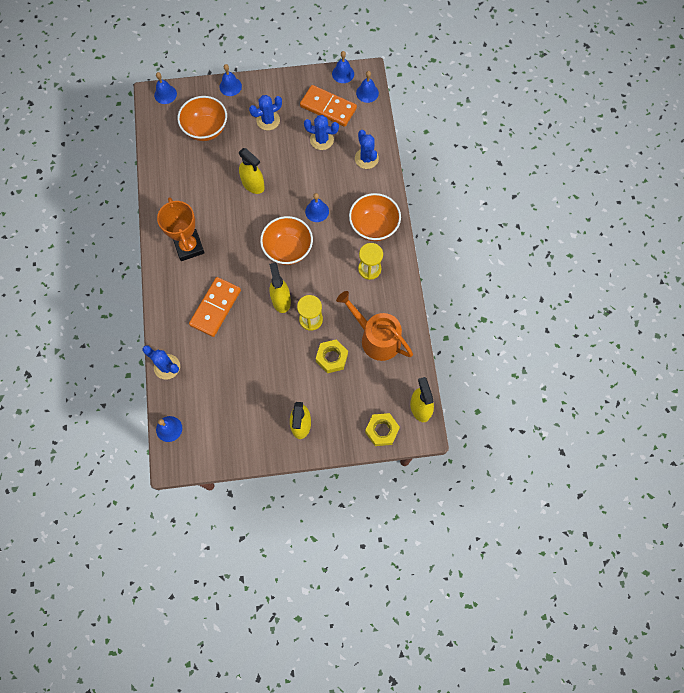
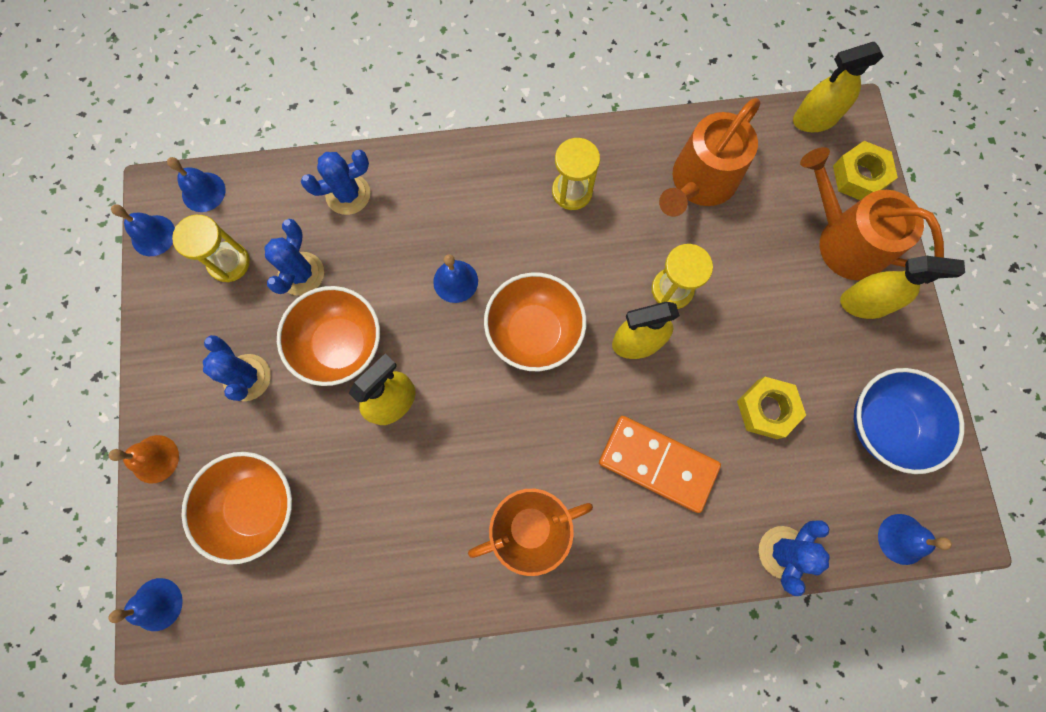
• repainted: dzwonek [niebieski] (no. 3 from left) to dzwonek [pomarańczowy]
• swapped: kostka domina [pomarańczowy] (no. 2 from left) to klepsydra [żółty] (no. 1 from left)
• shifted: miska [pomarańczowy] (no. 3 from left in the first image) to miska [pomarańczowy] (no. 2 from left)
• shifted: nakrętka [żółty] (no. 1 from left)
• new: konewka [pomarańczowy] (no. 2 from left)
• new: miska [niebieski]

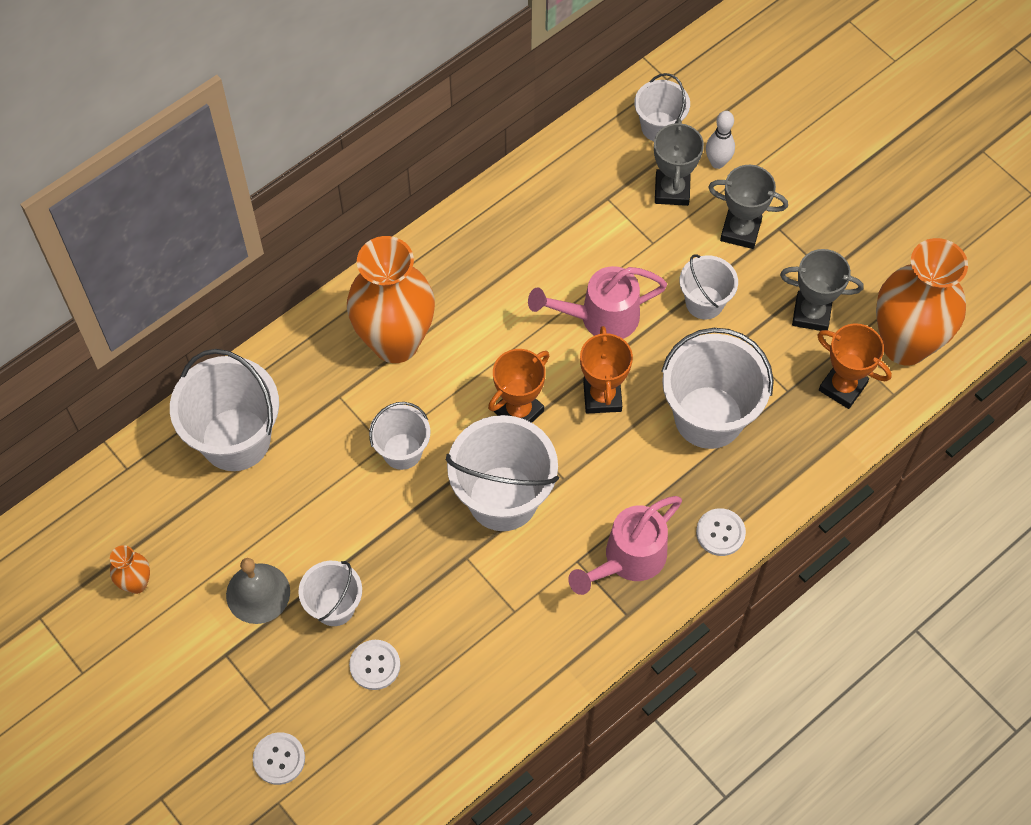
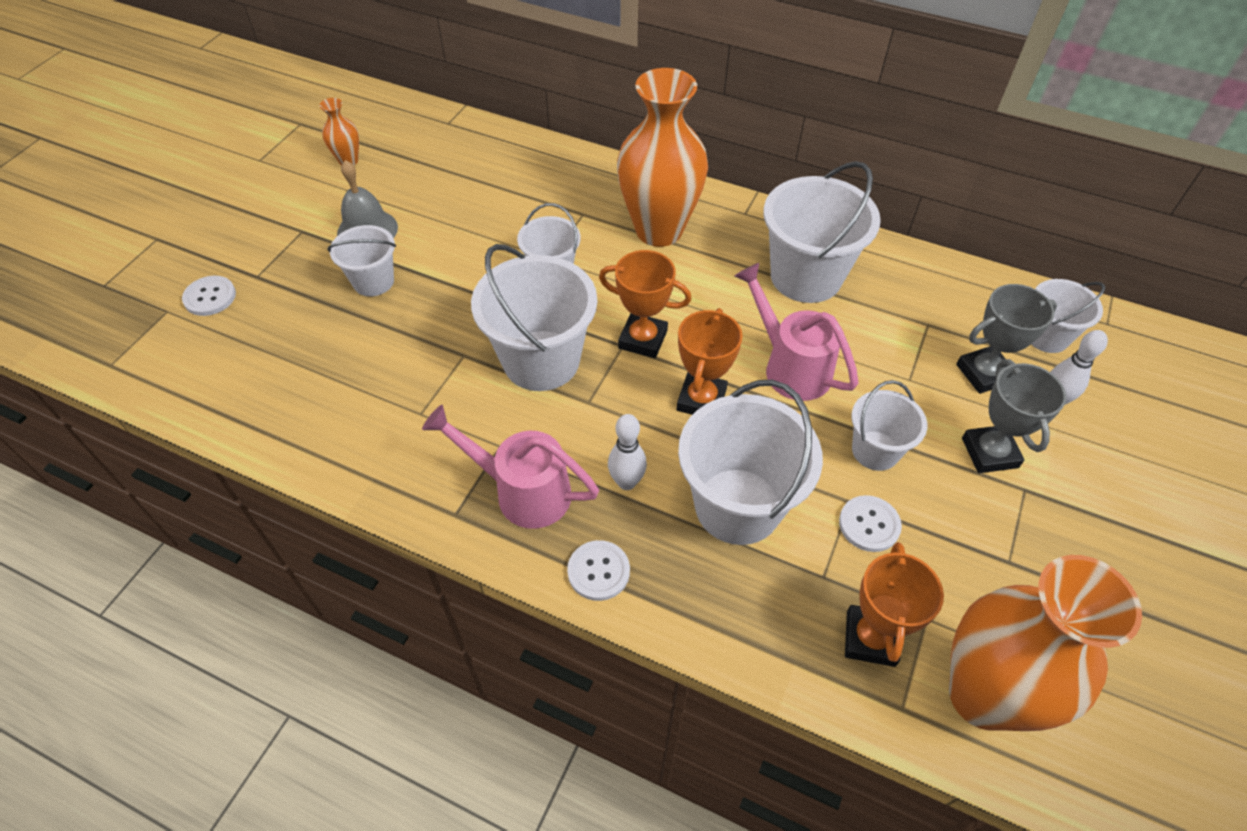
• new: kręgiel [biały] (no. 1 from left)
• rotated: puchar [pomarańczowy] (no. 2 from left) 45 degrees counterclockwise
• shifted: wiadro [biały] (no. 1 from left in the first image) to wiadro [biały] (no. 5 from left)
• shifted: guzik [biały] (no. 2 from left in the first image) to guzik [biały] (no. 3 from left)
• gone: puchar [szary] (no. 3 from left)

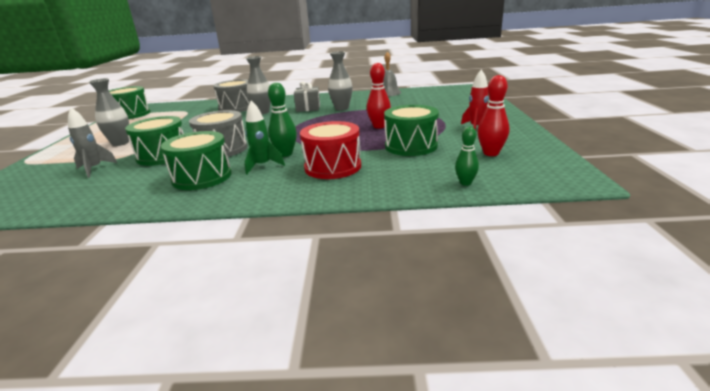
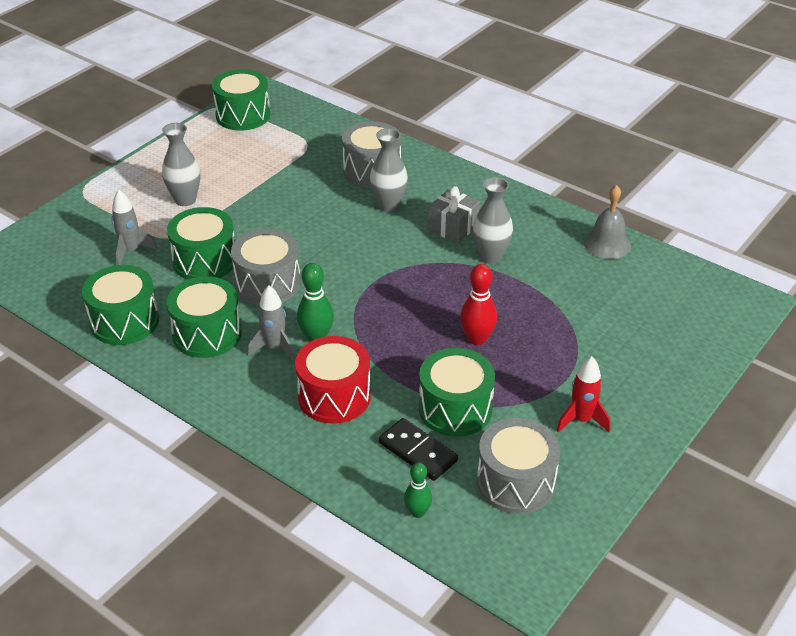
• new: bęben [zielony] (no. 1 from left)
• repainted: rakieta [zielony] to rakieta [szary] (no. 2 from left)
• new: kostka domina [czarny]
• swapped: kręgiel [czerwony] (no. 2 from left) to bęben [szary] (no. 3 from left)

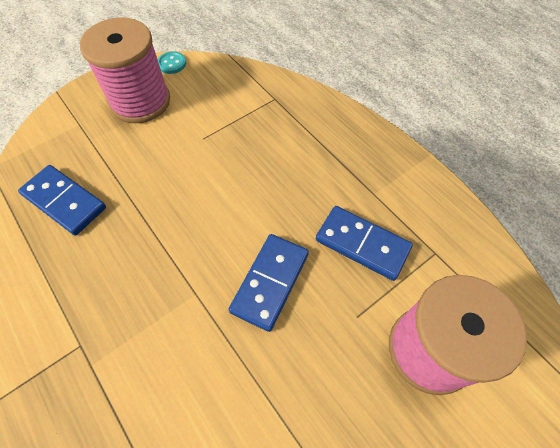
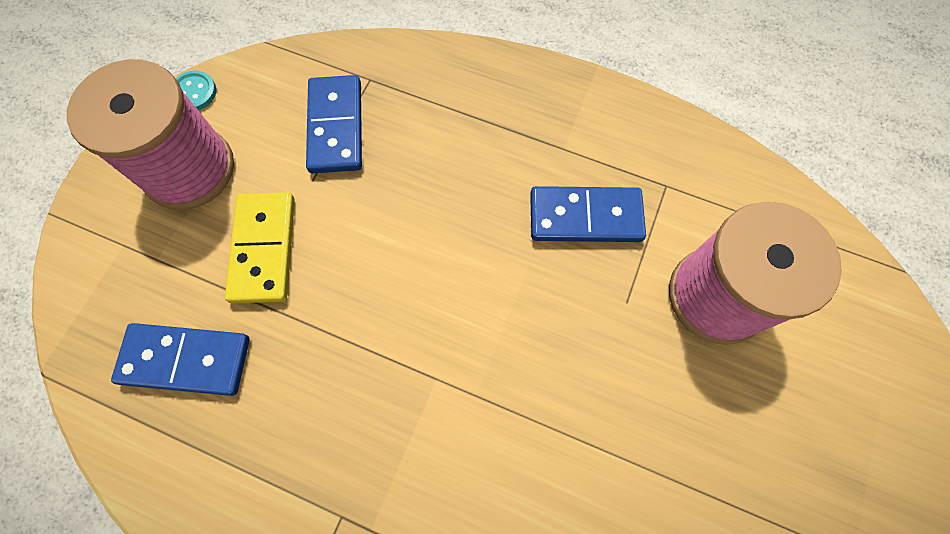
• new: kostka domina [żółty]
• shifted: kostka domina [niebieski] (no. 2 from left)

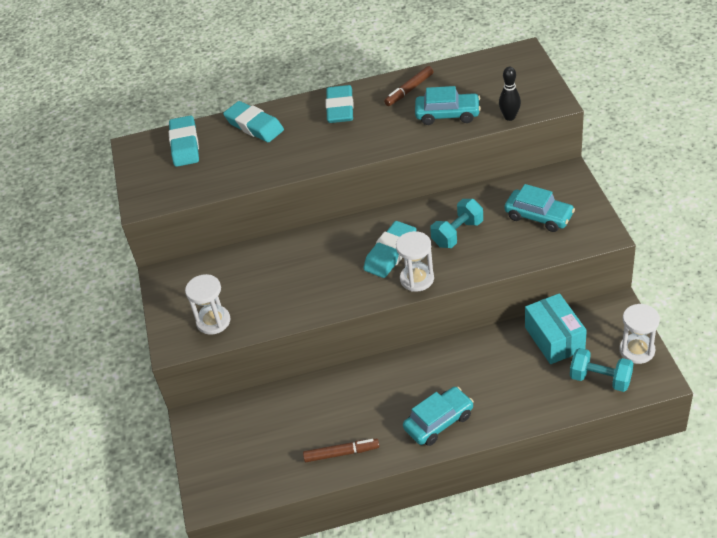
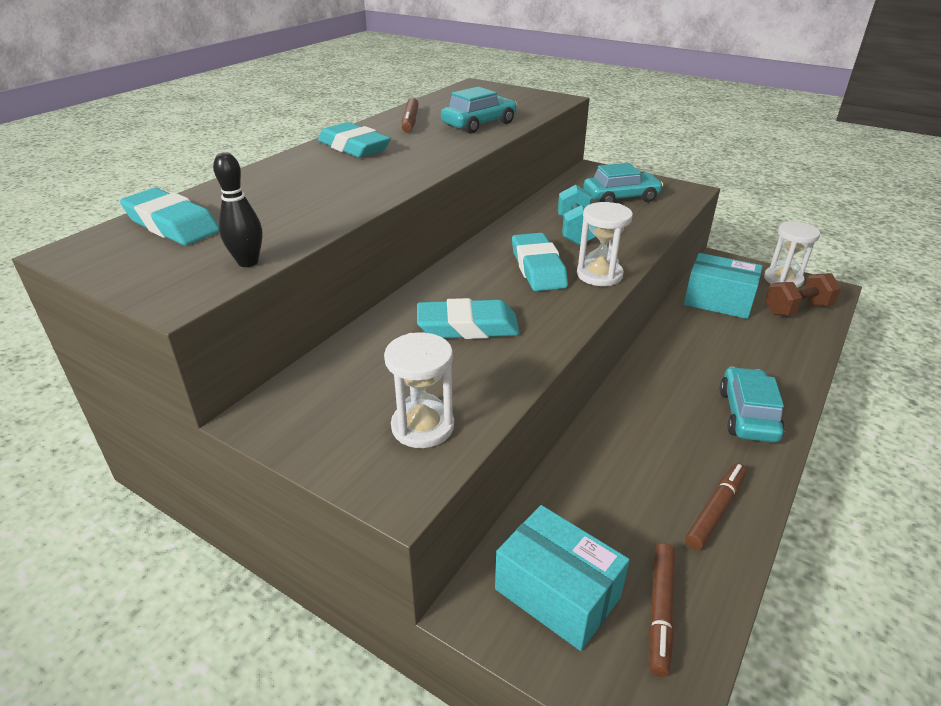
• shifted: kręgiel [czarny]
• shifted: gumka do mazania [turkusowy] (no. 2 from left in the first image) to gumka do mazania [turkusowy] (no. 3 from left)
• new: pudełko [turkusowy] (no. 1 from left)
• new: flamaster [brązowy] (no. 2 from left)
• repainted: hantel [turkusowy] (no. 2 from left) to hantel [brązowy]

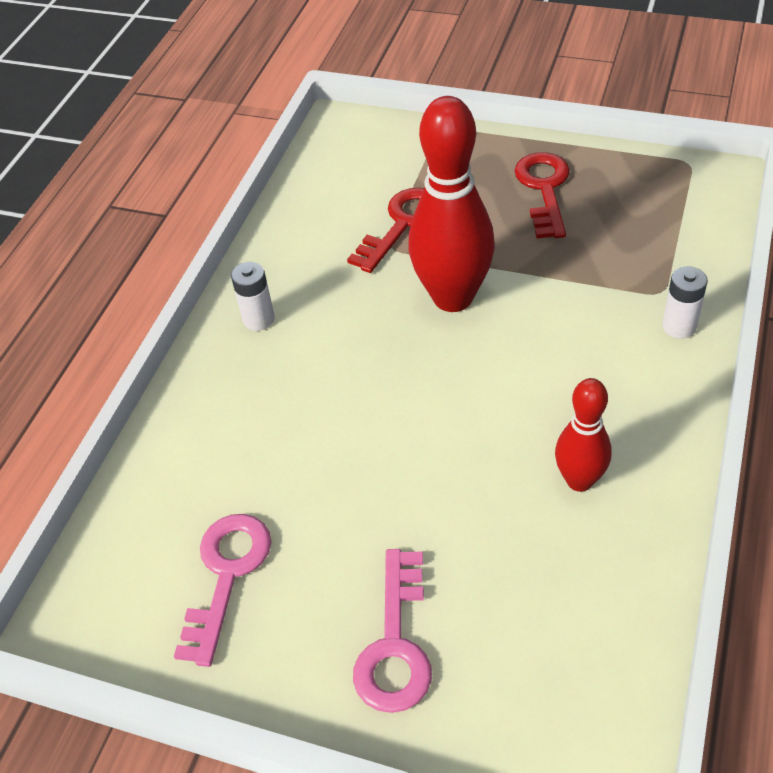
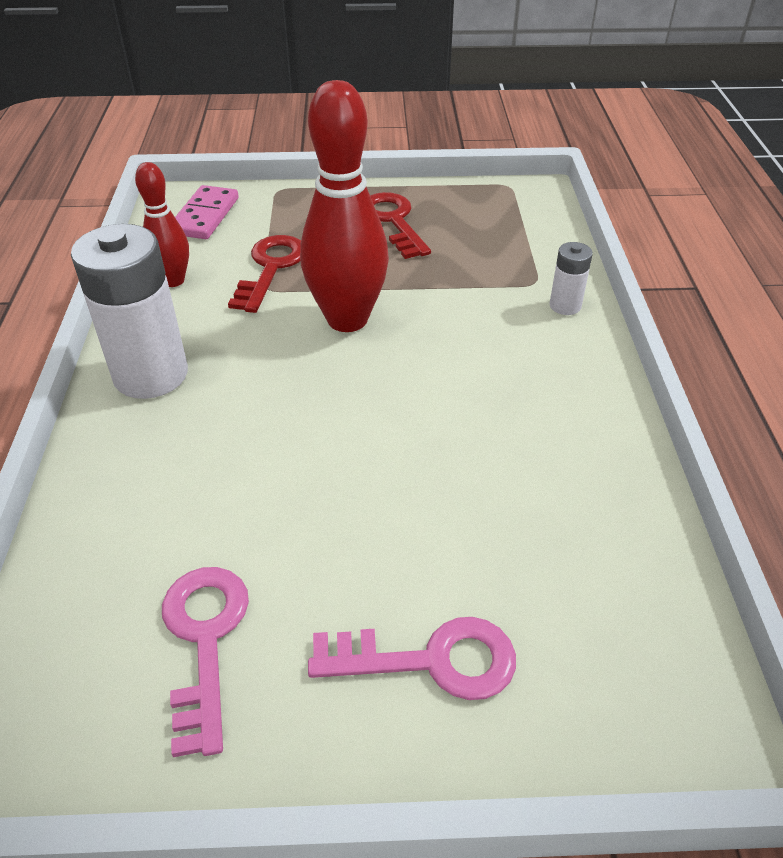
• scaled: bateria [biały] (no. 1 from left) x2.11
• shifted: kręgiel [czerwony] (no. 2 from left in the first image) to kręgiel [czerwony] (no. 1 from left)
• new: kostka domina [różowy]
• rotated: klucz [różowy] (no. 2 from left) 75 degrees counterclockwise

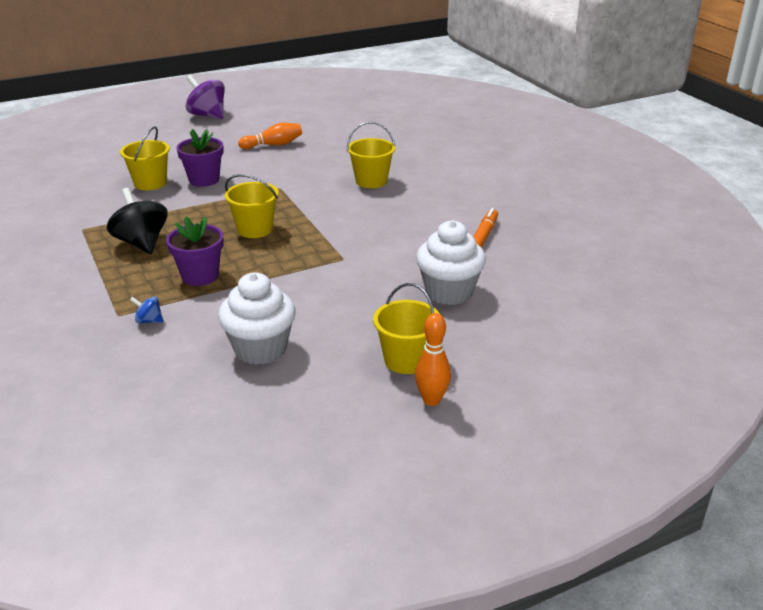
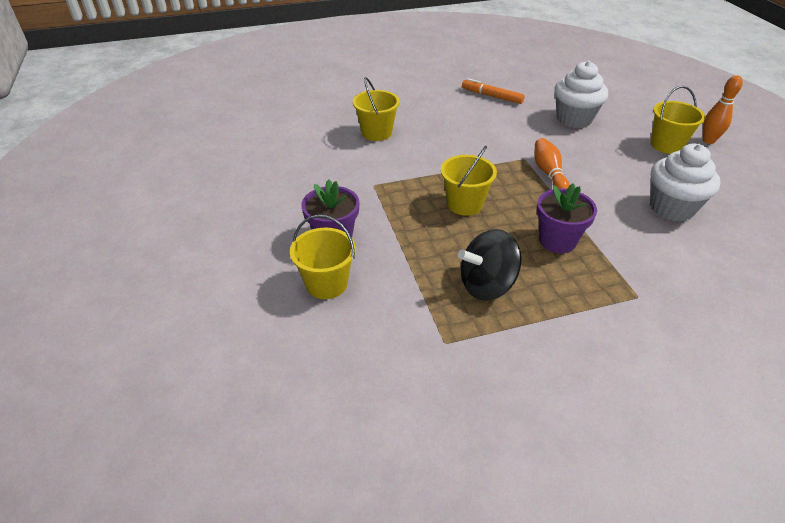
• shifted: kręgiel [pomarańczowy] (no. 1 from left)
• gone: bączek [niebieski]
• gone: bączek [fioletowy]

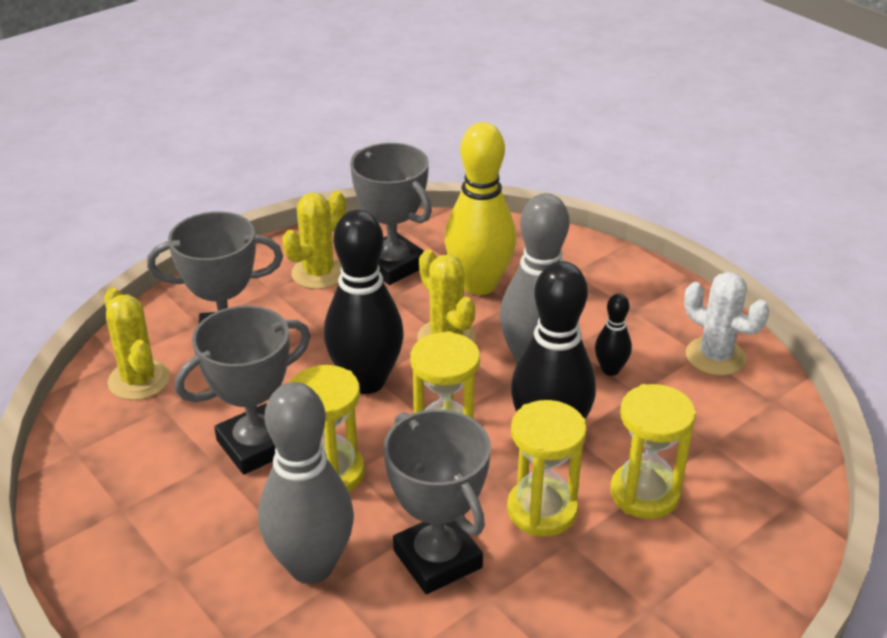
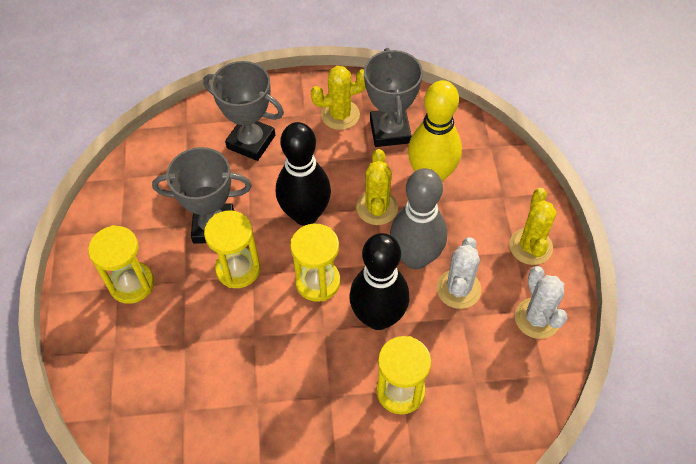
• shifted: klepsydra [żółty] (no. 3 from left in the first image) to klepsydra [żółty] (no. 1 from left)
• swapped: kręgiel [czarny] (no. 3 from left) to kaktus [biały] (no. 1 from left)
• shifted: kaktus [żółty] (no. 1 from left in the first image) to kaktus [żółty] (no. 3 from left)
• gone: kręgiel [szary] (no. 1 from left)
• gone: puchar [szary] (no. 4 from left)

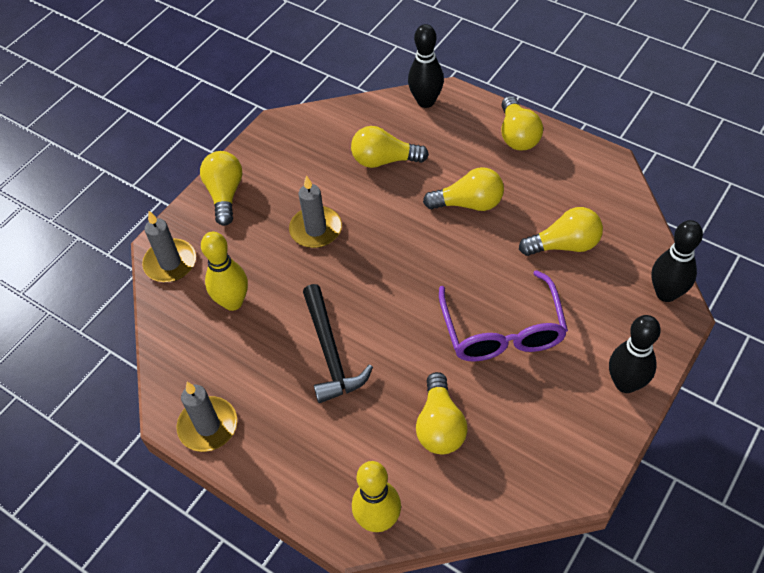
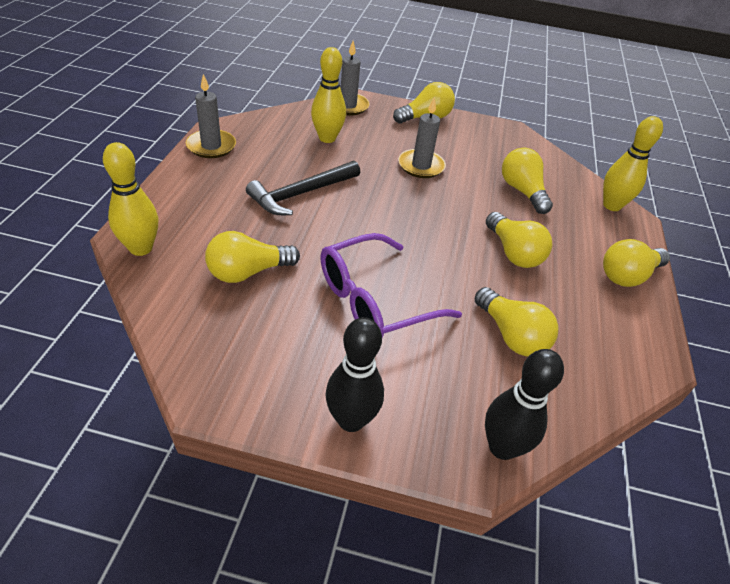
• repainted: kręgiel [czarny] (no. 1 from left) to kręgiel [żółty] (no. 3 from left)

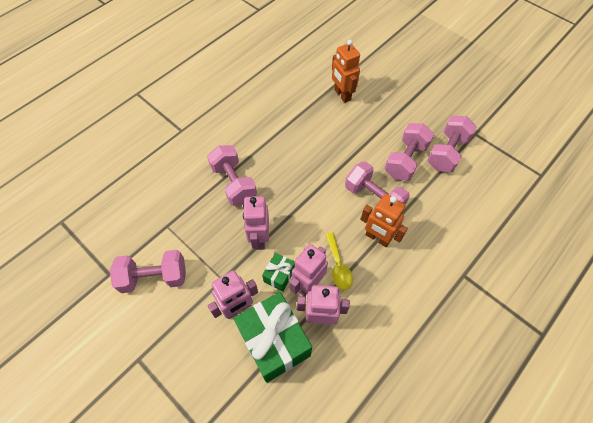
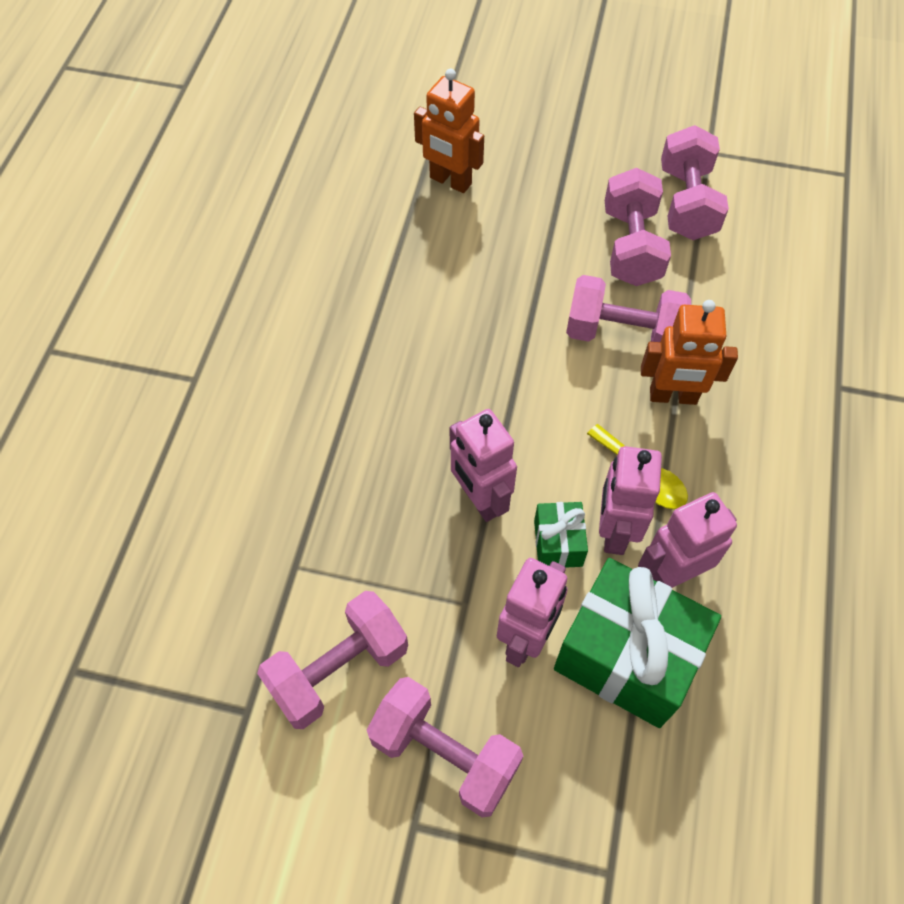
• shifted: hantel [różowy] (no. 2 from left)

